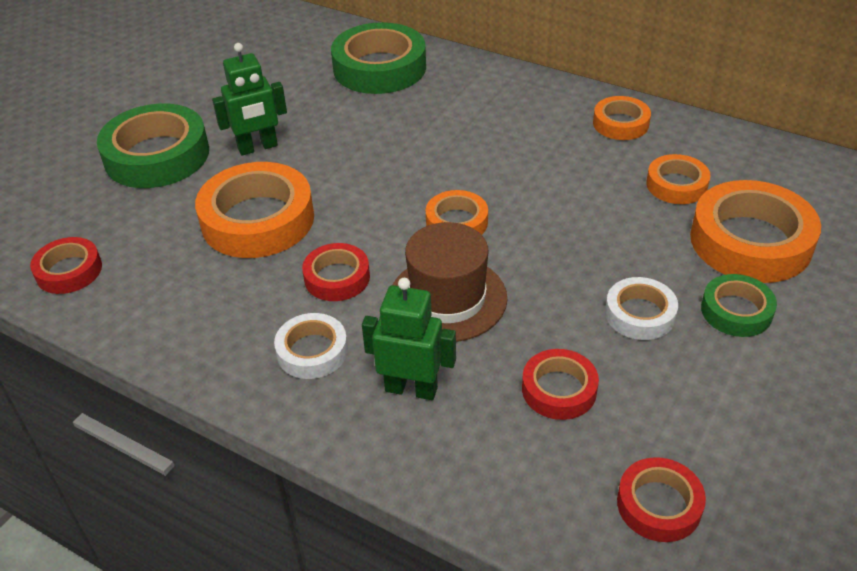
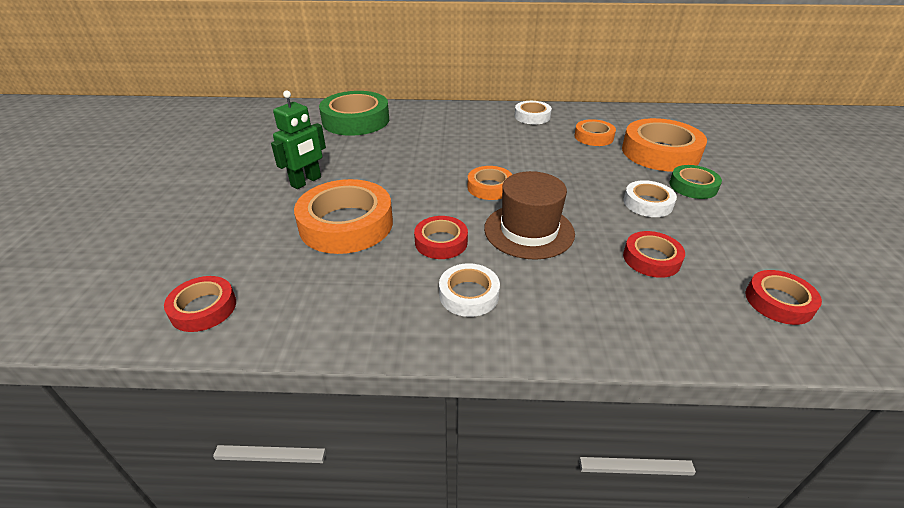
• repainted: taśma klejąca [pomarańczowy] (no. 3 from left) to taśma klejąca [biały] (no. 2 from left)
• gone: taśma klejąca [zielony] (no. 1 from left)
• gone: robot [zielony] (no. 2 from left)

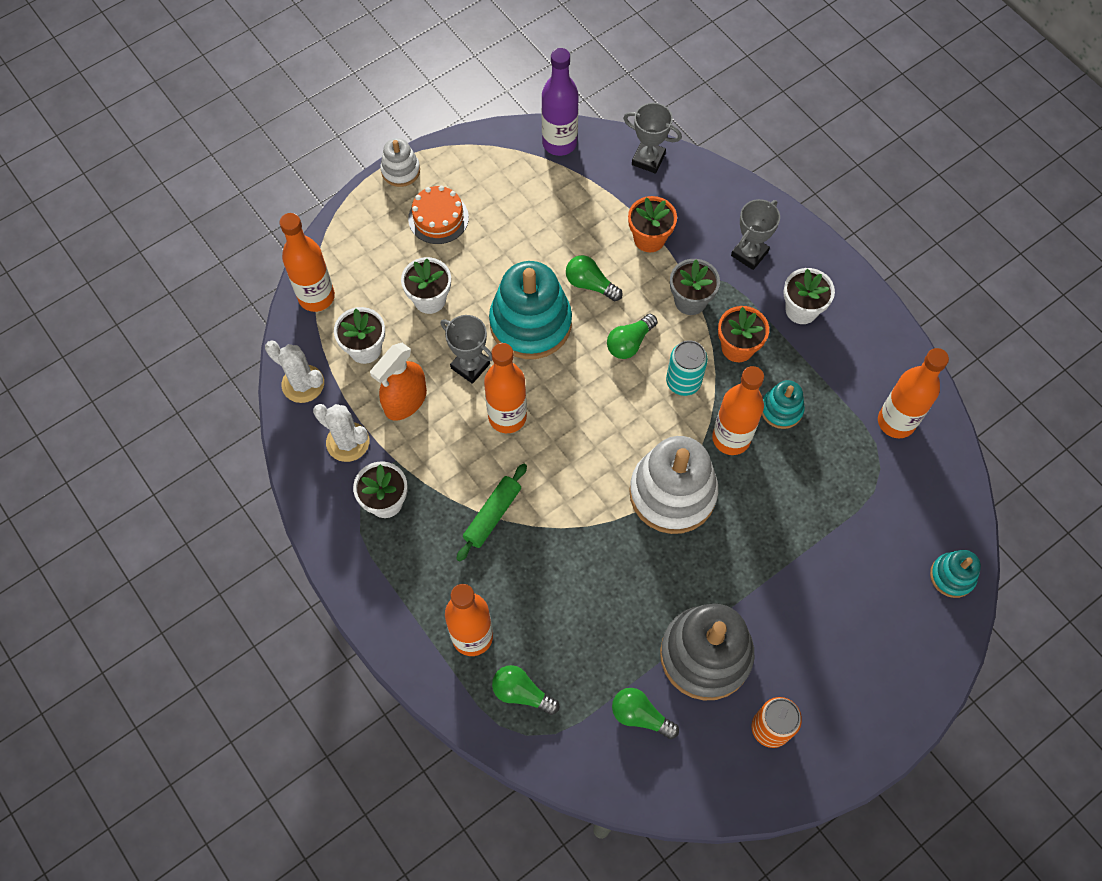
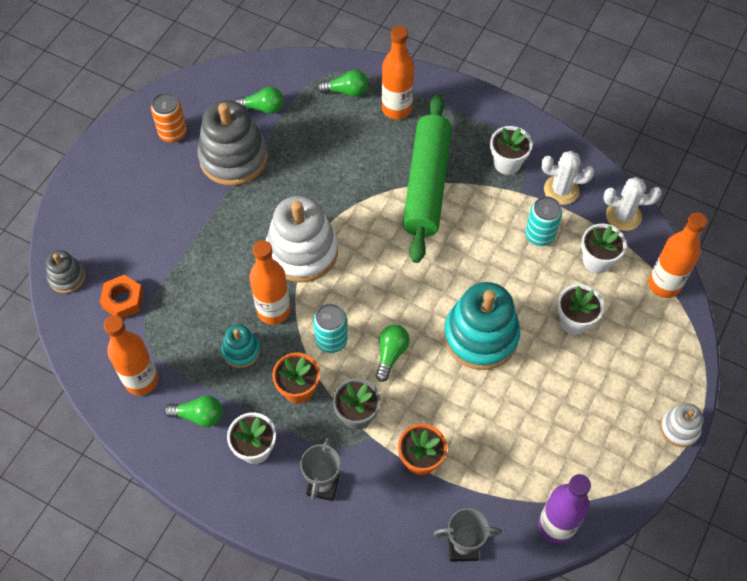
• repainted: zabawka nakładanka [turkusowy] (no. 3 from left) to zabawka nakładanka [szary] (no. 1 from left)
• new: nakrętka [pomarańczowy]
• shifted: żarówka [zielony] (no. 2 from left in the first image) to żarówka [zielony] (no. 1 from left)
• scaled: wałek do ciasta [zielony] x2.08
• swapped: spryskiwacz [pomarańczowy] to puszka [turkusowy] (no. 2 from left)
• gone: tort [pomarańczowy]
• gone: puchar [szary] (no. 1 from left)
• gone: butelka [pomarańczowy] (no. 3 from left)

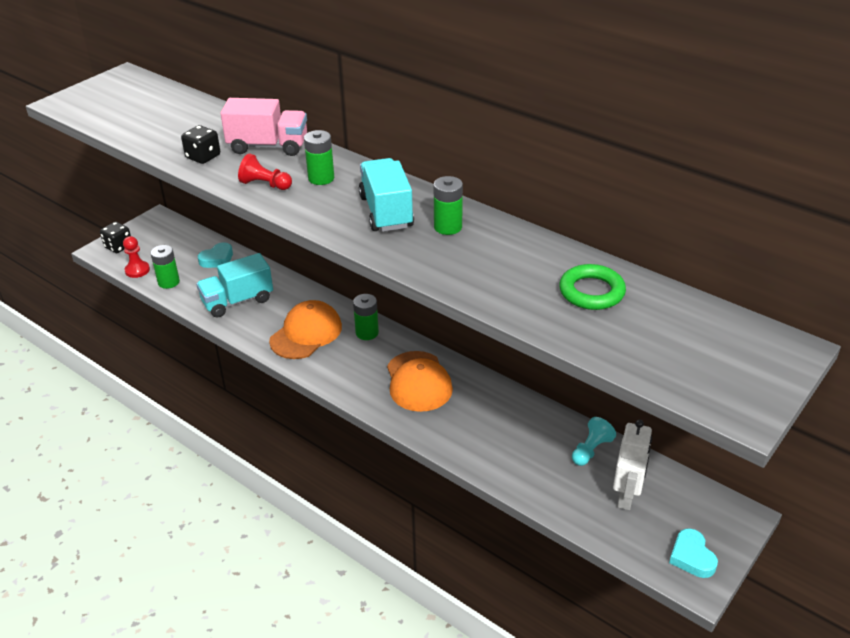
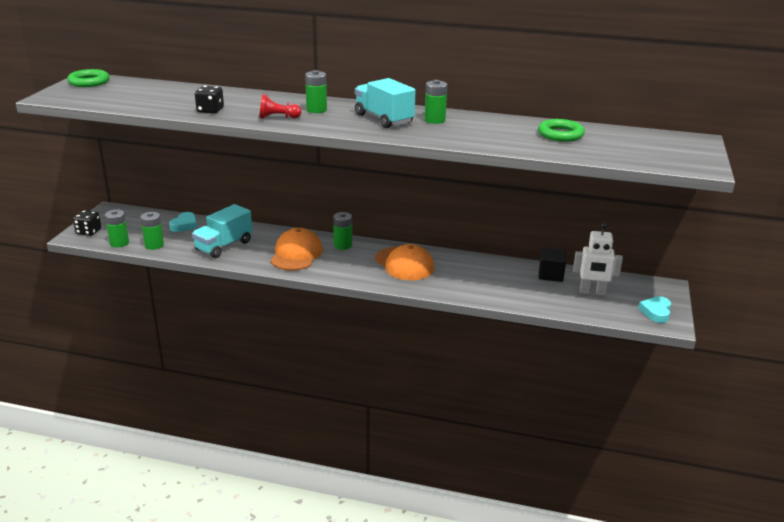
• new: pierścień [zielony] (no. 1 from left)
• swapped: pionek [czerwony] (no. 1 from left) to bateria [zielony] (no. 1 from left)
• swapped: pionek [turkusowy] to sześcian [czarny]
• rotated: robot [biały] 105 degrees clockwise
• rotated: serce [turkusowy] (no. 2 from left) 60 degrees clockwise
• gone: ciężarówka [różowy]

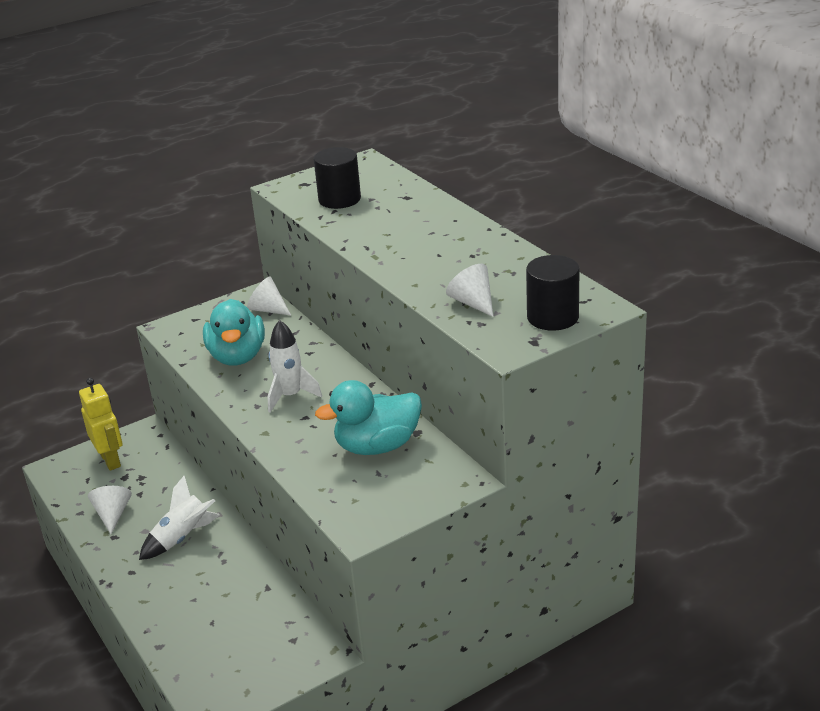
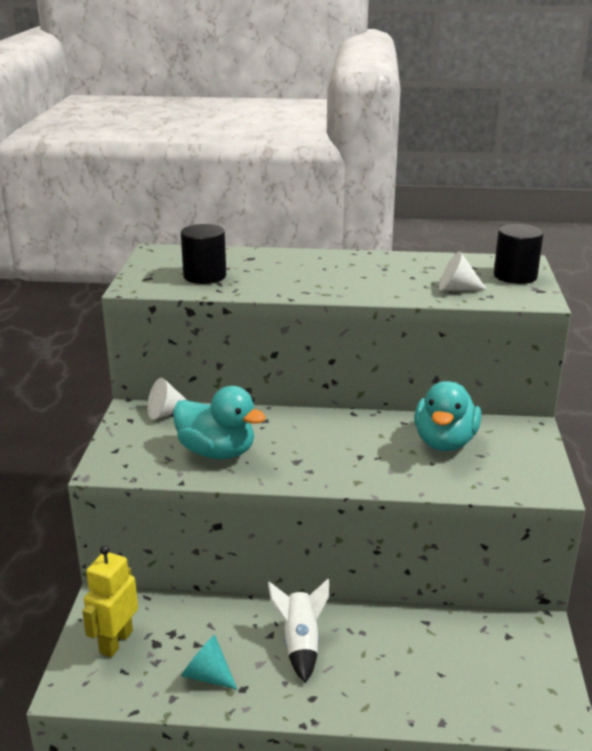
• rotated: robot [żółty] 75 degrees counterclockwise
• repainted: stożek [biały] (no. 1 from left) to stożek [turkusowy]
• gone: rakieta [biały] (no. 2 from left)

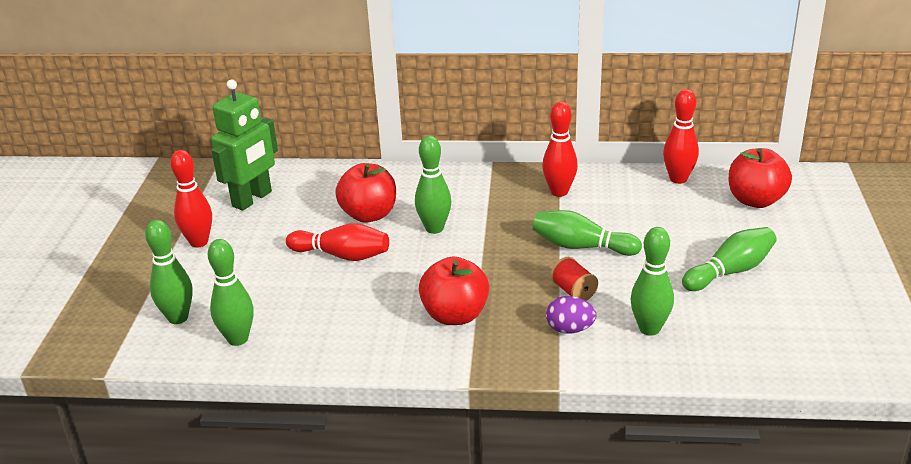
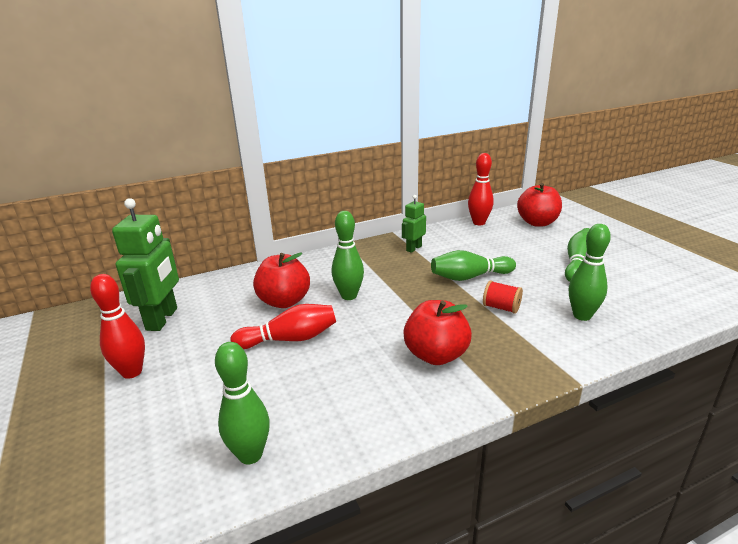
• swapped: kręgiel [czerwony] (no. 3 from left) to robot [zielony] (no. 2 from left)
• gone: kręgiel [zielony] (no. 1 from left)
• gone: jajko [fioletowy]

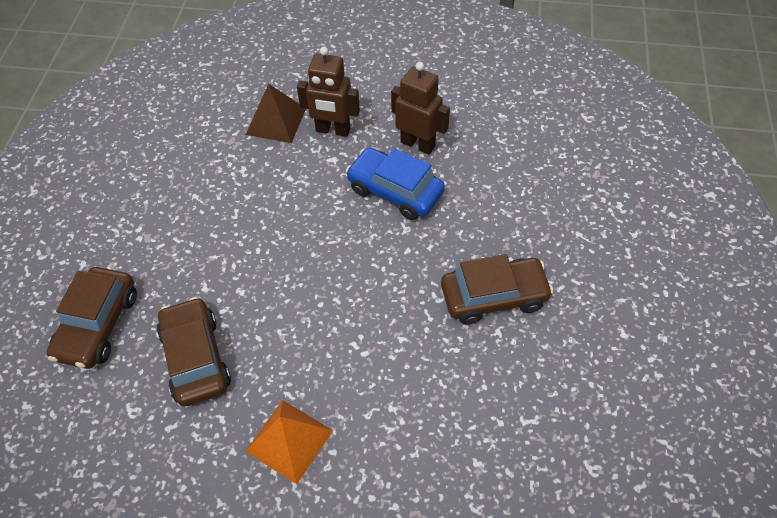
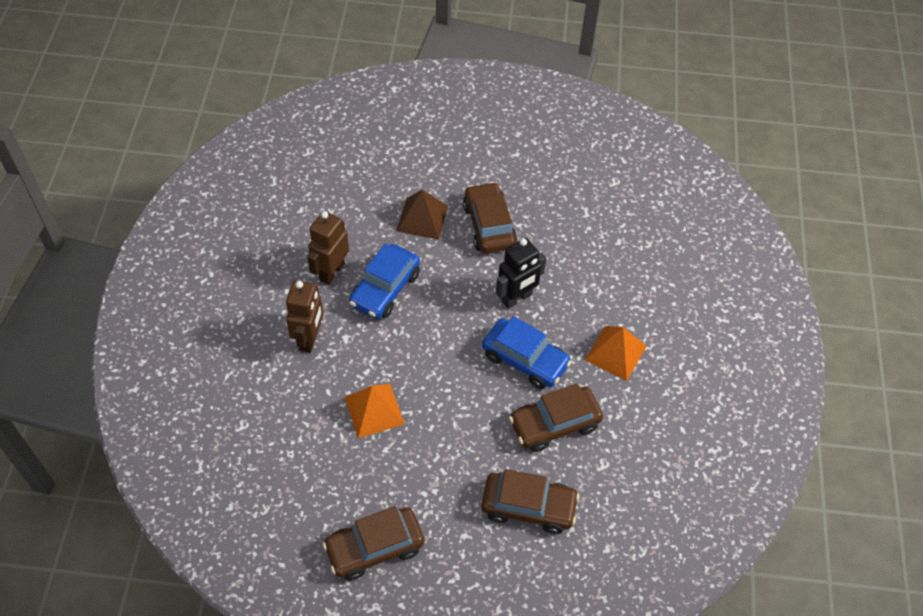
• new: samochód [brązowy] (no. 1 from left)
• new: piramida [pomarańczowy] (no. 1 from left)
• shifted: piramida [brązowy]
• new: samochód [niebieski] (no. 2 from left)
• new: robot [czarny]

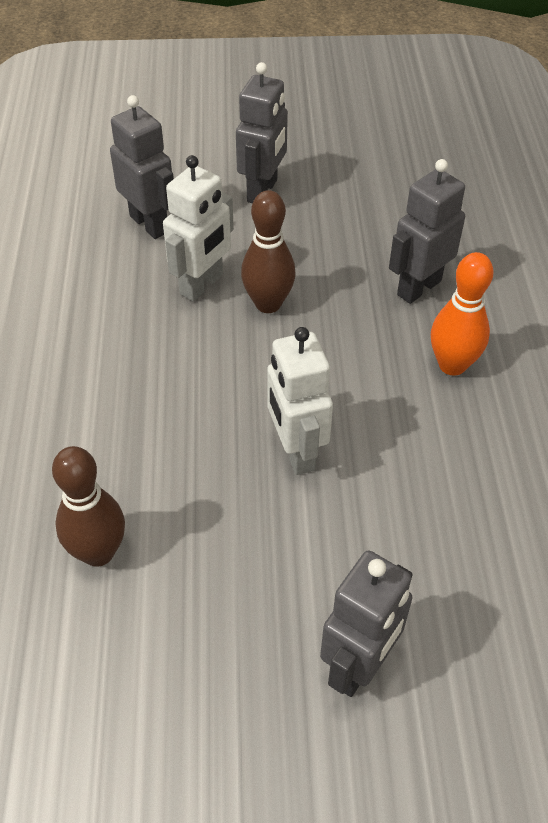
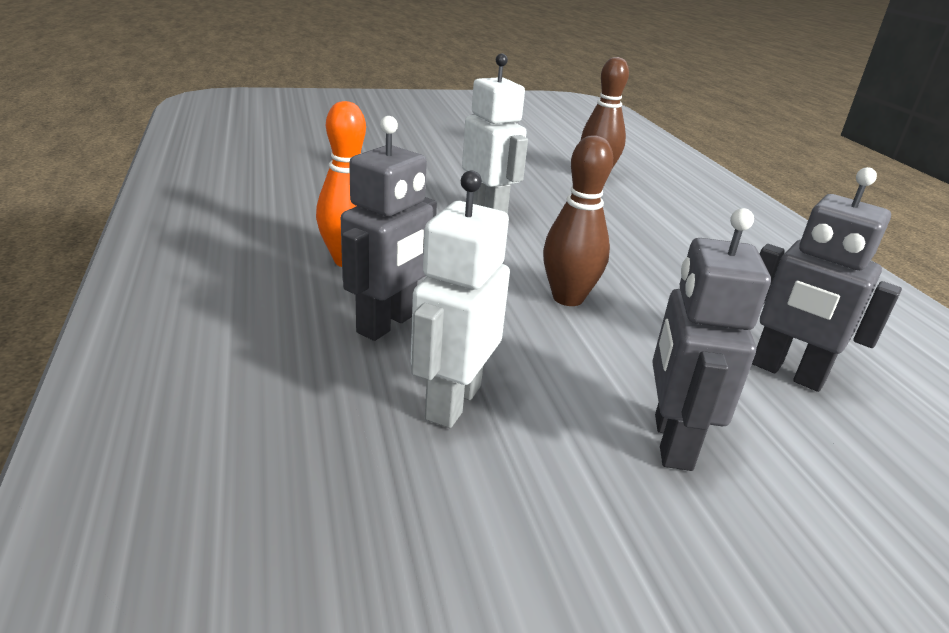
• shifted: robot [biały] (no. 1 from left)
• gone: robot [szary] (no. 3 from left)

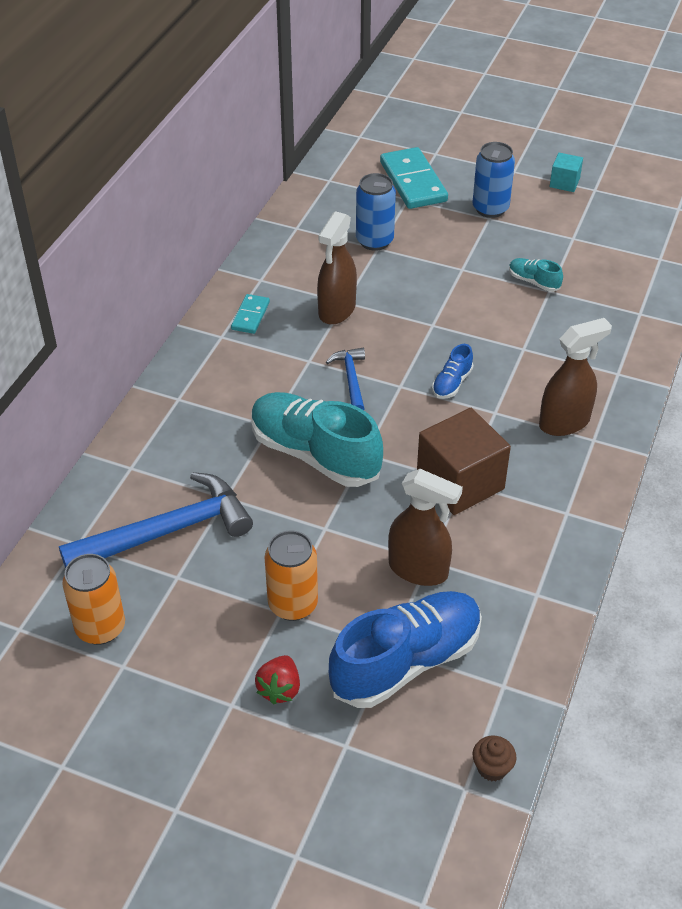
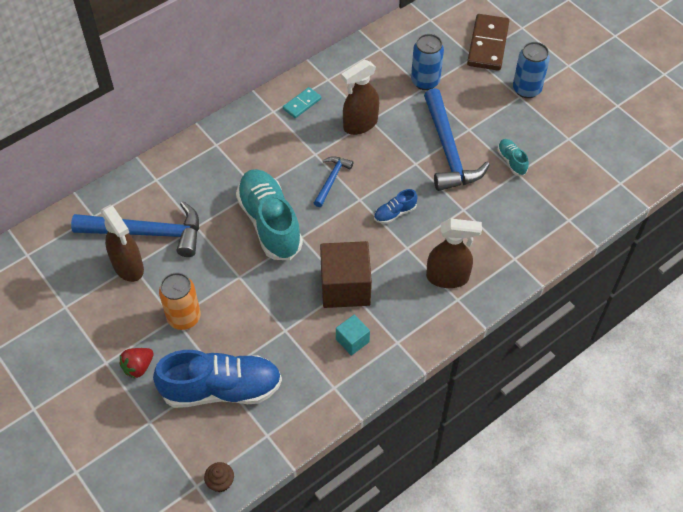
• shifted: spryskiwacz [brązowy] (no. 2 from left in the first image) to spryskiwacz [brązowy] (no. 1 from left)
• shifted: sześcian [turkusowy]
• new: młotek [niebieski] (no. 3 from left)
• repainted: kostka domina [turkusowy] (no. 2 from left) to kostka domina [brązowy]
• gone: puszka [pomarańczowy] (no. 1 from left)

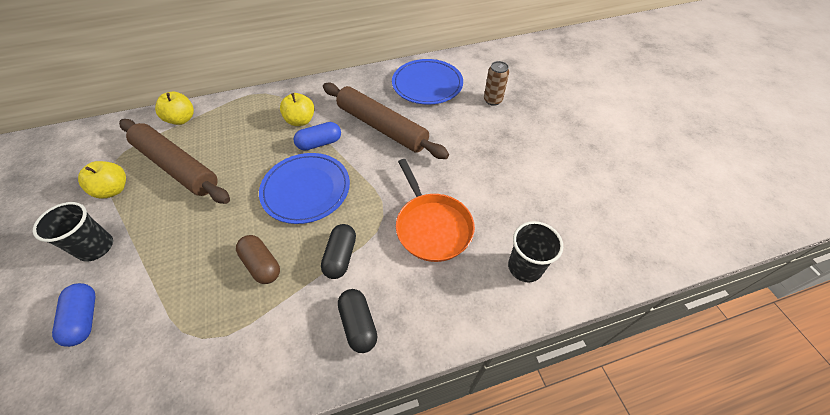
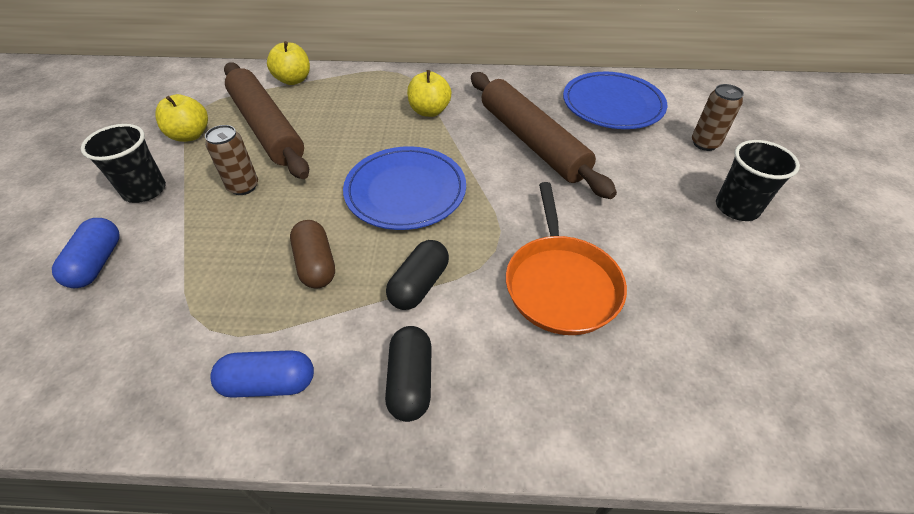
• new: puszka [brązowy] (no. 1 from left)
• shifted: kapsułka [niebieski] (no. 2 from left)
• shifted: szklanka [czarny] (no. 2 from left)

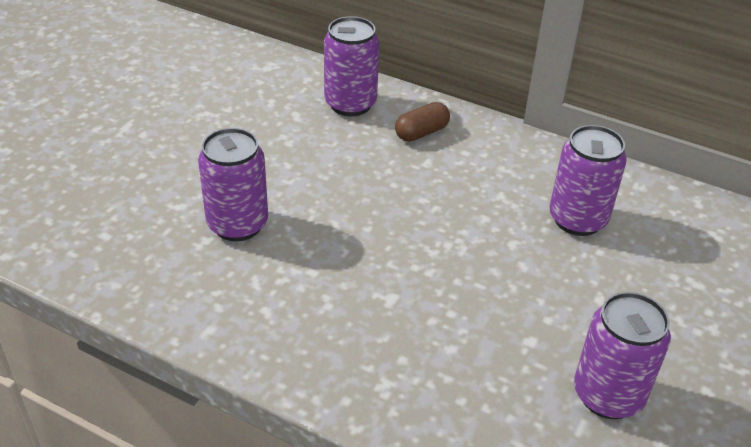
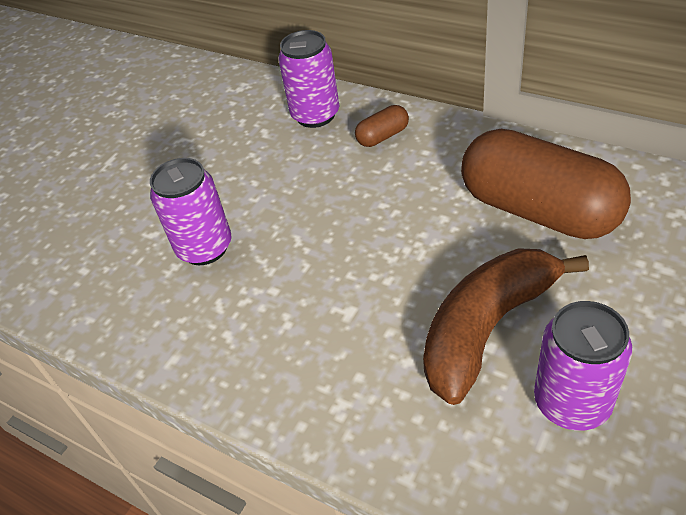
• new: banan [brązowy]
• swapped: puszka [fioletowy] (no. 3 from left) to kapsułka [brązowy] (no. 2 from left)

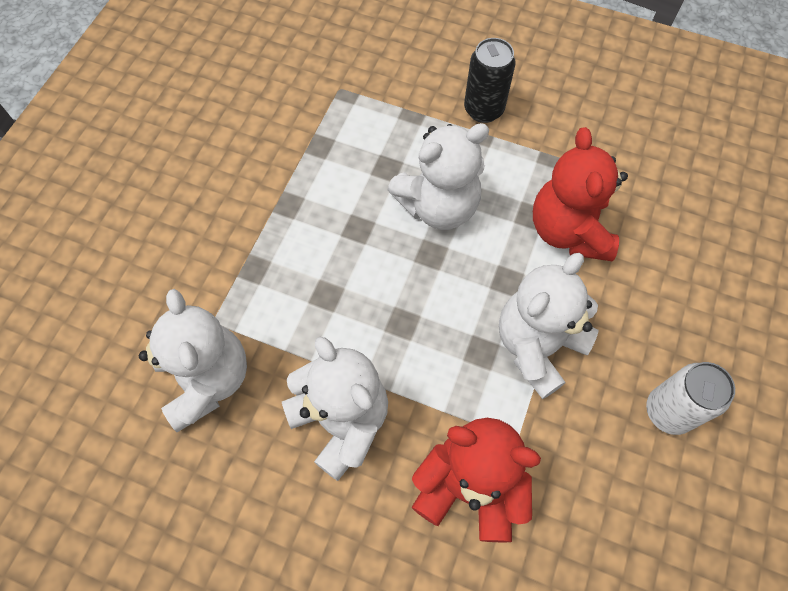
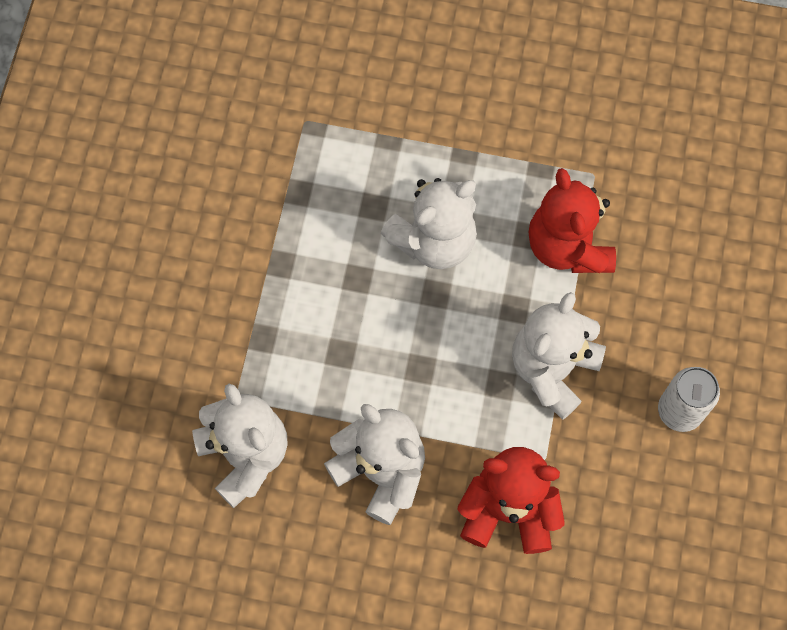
• gone: puszka [czarny]

